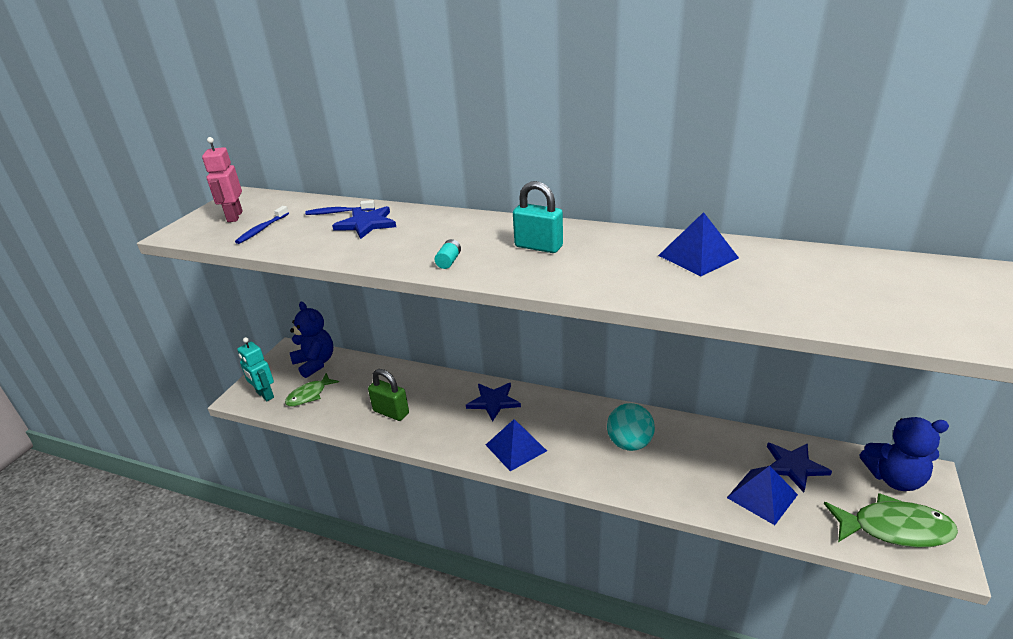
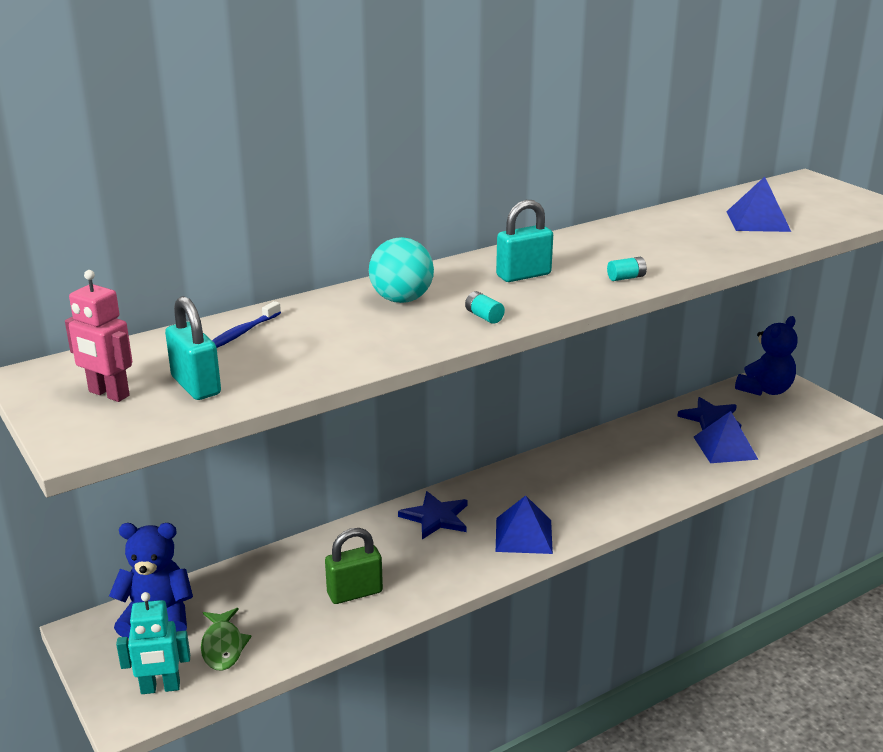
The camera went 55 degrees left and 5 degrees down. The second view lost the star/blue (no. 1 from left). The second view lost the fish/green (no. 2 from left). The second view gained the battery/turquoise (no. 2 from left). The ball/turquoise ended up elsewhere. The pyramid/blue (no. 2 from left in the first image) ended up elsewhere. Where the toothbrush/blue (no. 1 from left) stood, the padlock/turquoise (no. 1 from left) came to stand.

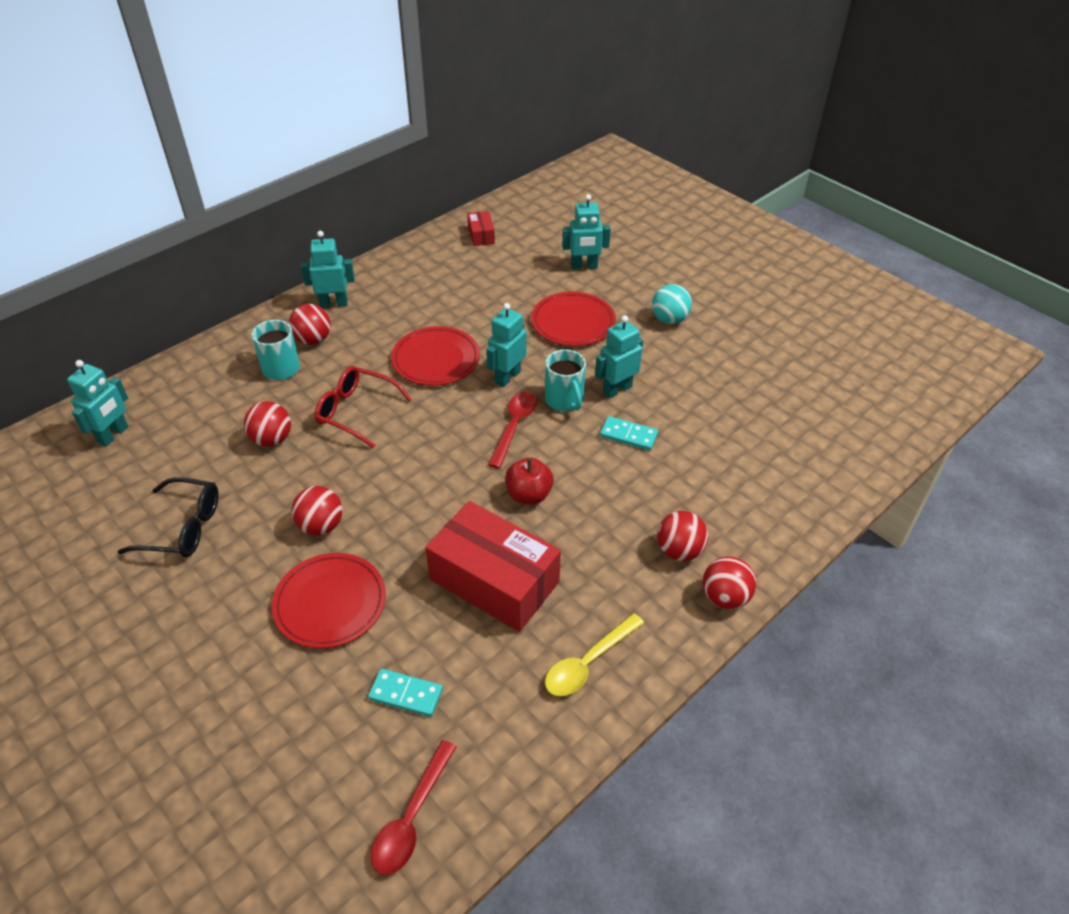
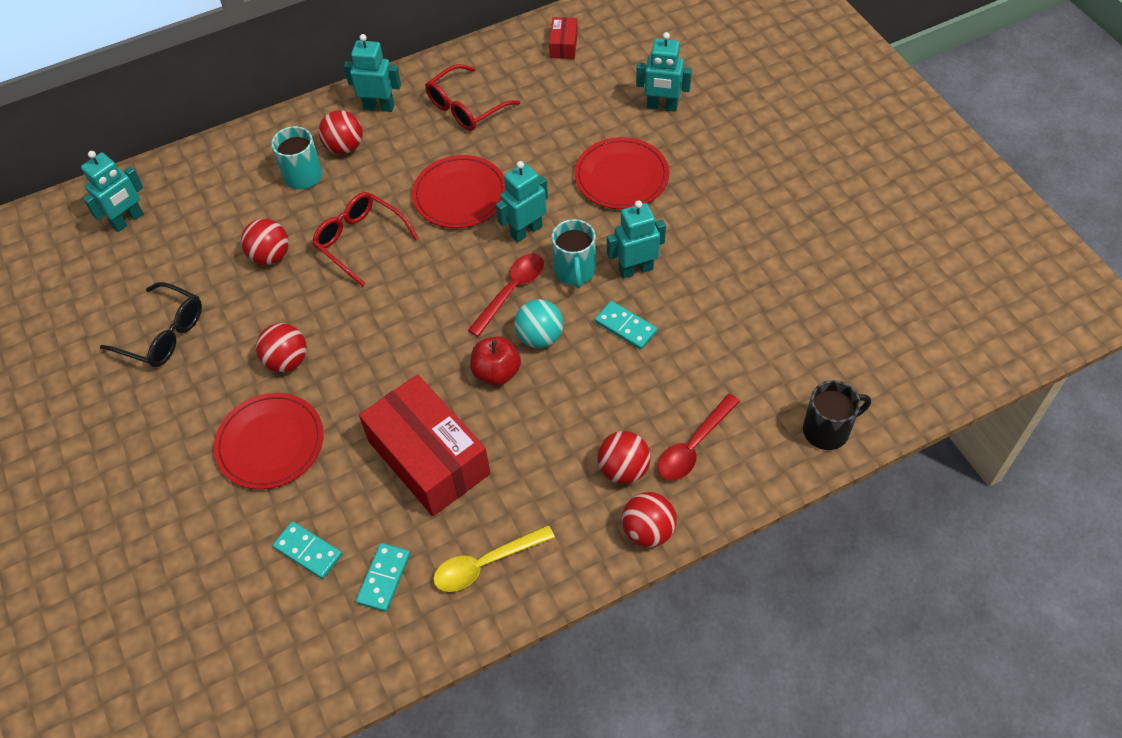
The camera went 20 degrees right and 10 degrees up. The second view gained the domino/turquoise (no. 2 from left). The second view gained the glasses/red (no. 2 from left). The second view gained the mug/black. The spoon/red (no. 1 from left in the first image) ended up elsewhere. The ball/turquoise ended up elsewhere.

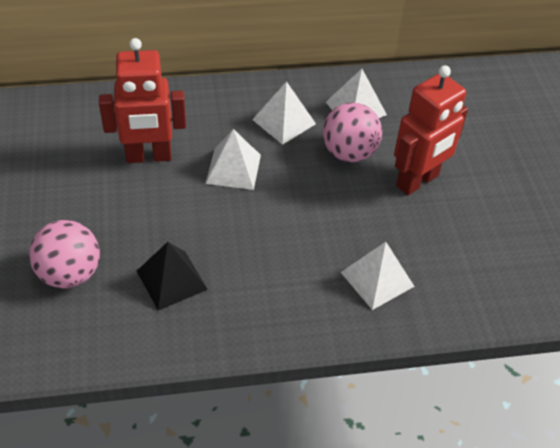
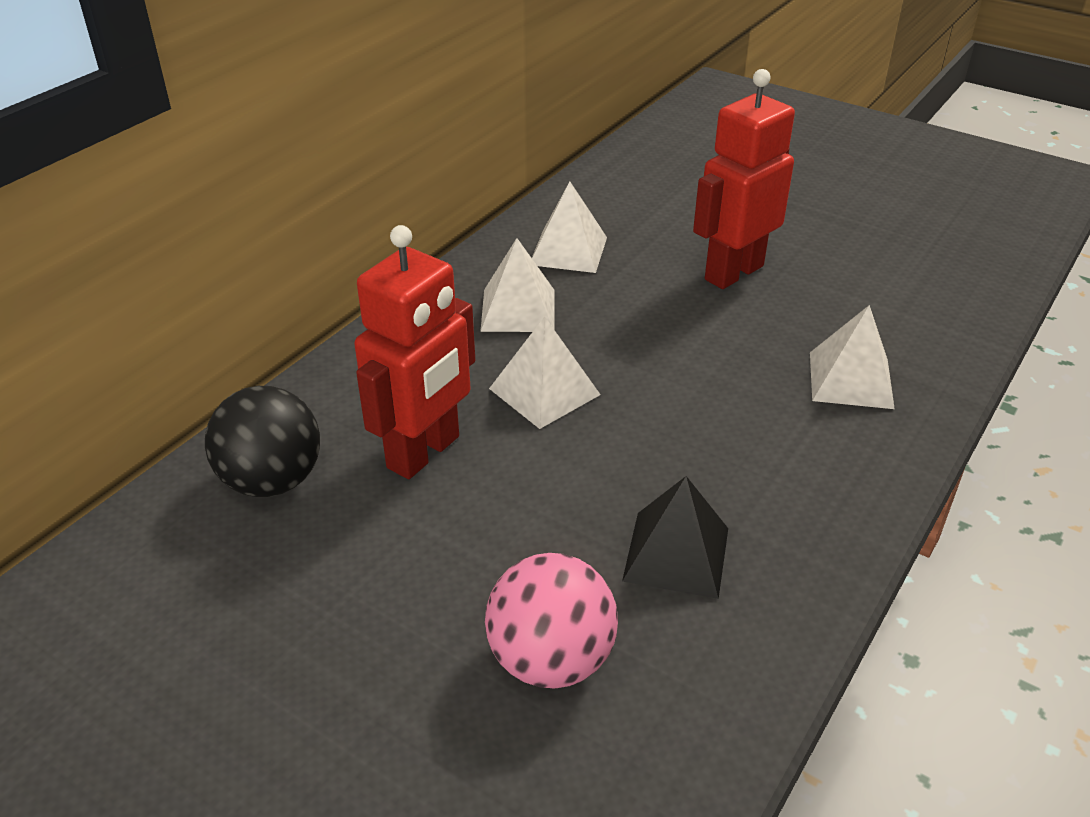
The camera went 45 degrees left and 10 degrees down. The second view lost the ball/pink (no. 2 from left). The second view gained the ball/black. The robot/red (no. 2 from left) ended up facing another way, 135 degrees counterclockwise from before.

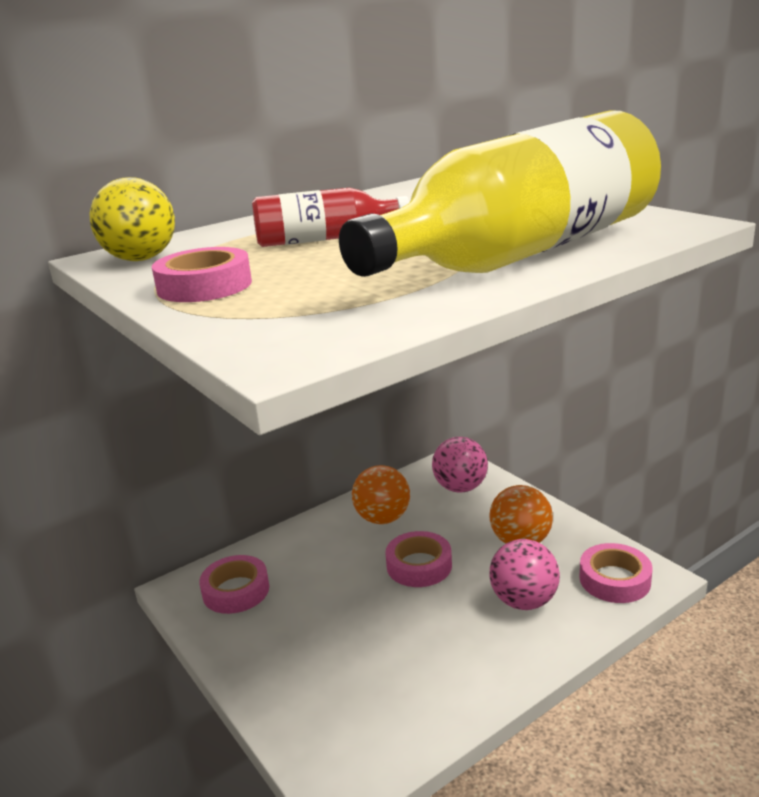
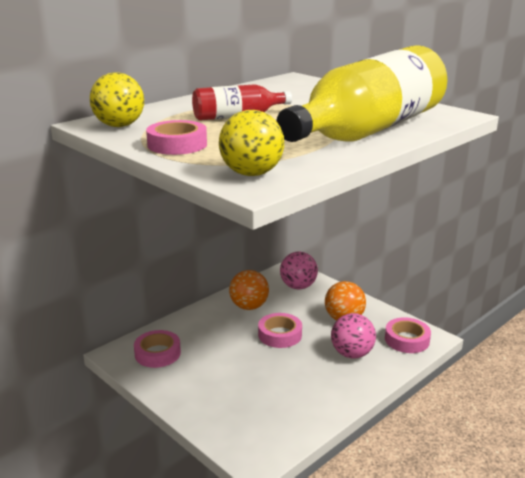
The camera went 10 degrees left and 0 degrees up. The second view gained the ball/yellow (no. 2 from left).

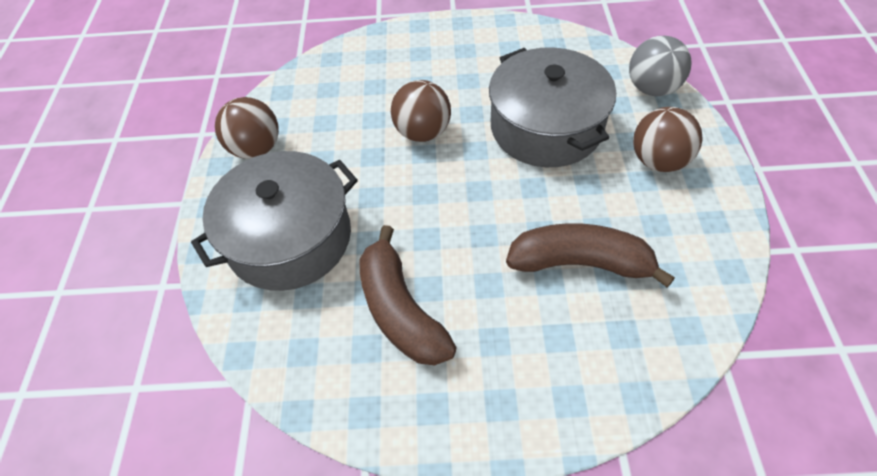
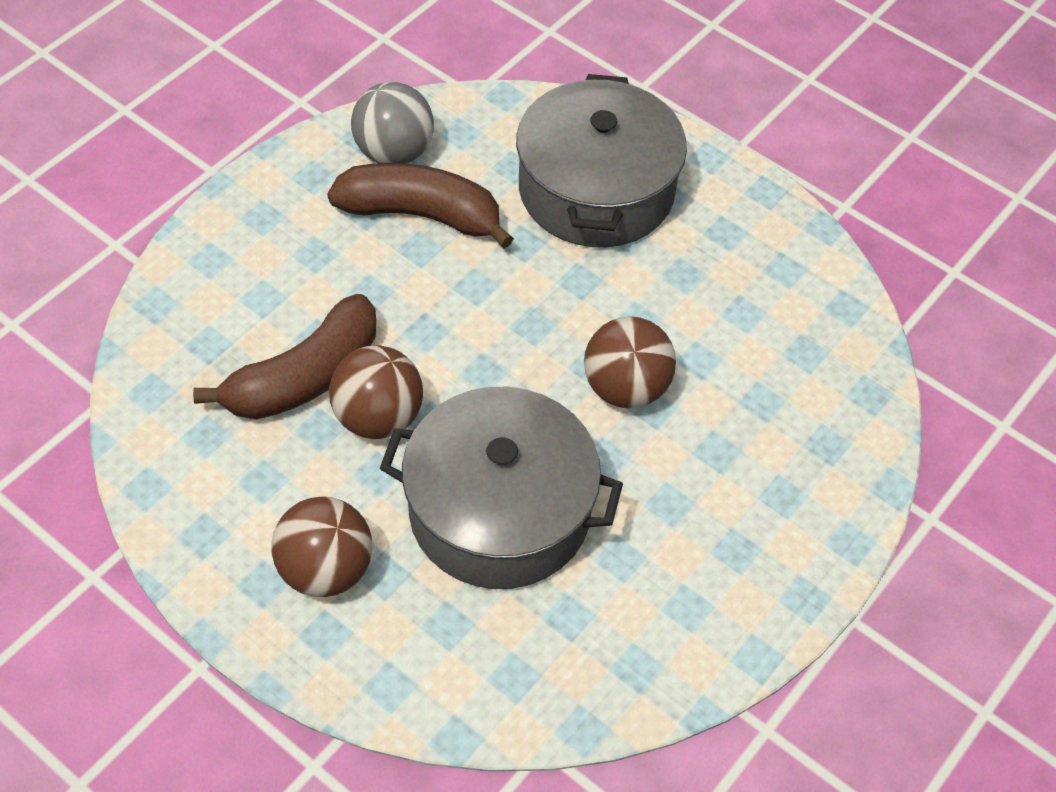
The camera went 125 degrees right and 0 degrees up. The ball/brown (no. 1 from left in the first image) ended up elsewhere. The ball/grey ended up elsewhere.

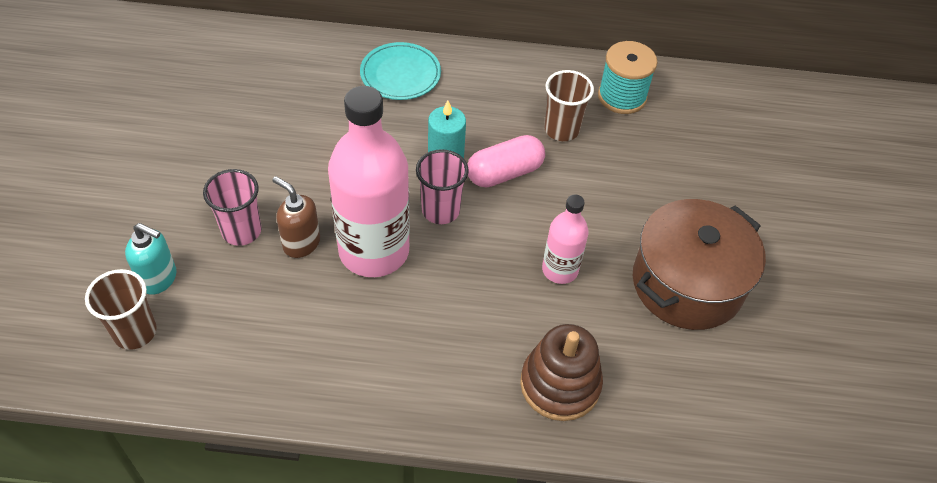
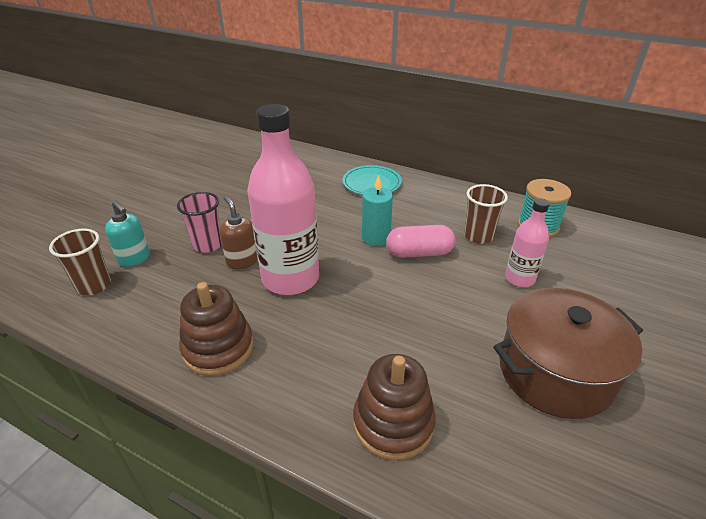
The camera went 25 degrees right and 15 degrees down. The second view lost the cup/pink (no. 2 from left). The second view gained the stacking toy/brown (no. 1 from left). The bottle/pink (no. 2 from left) ended up elsewhere.

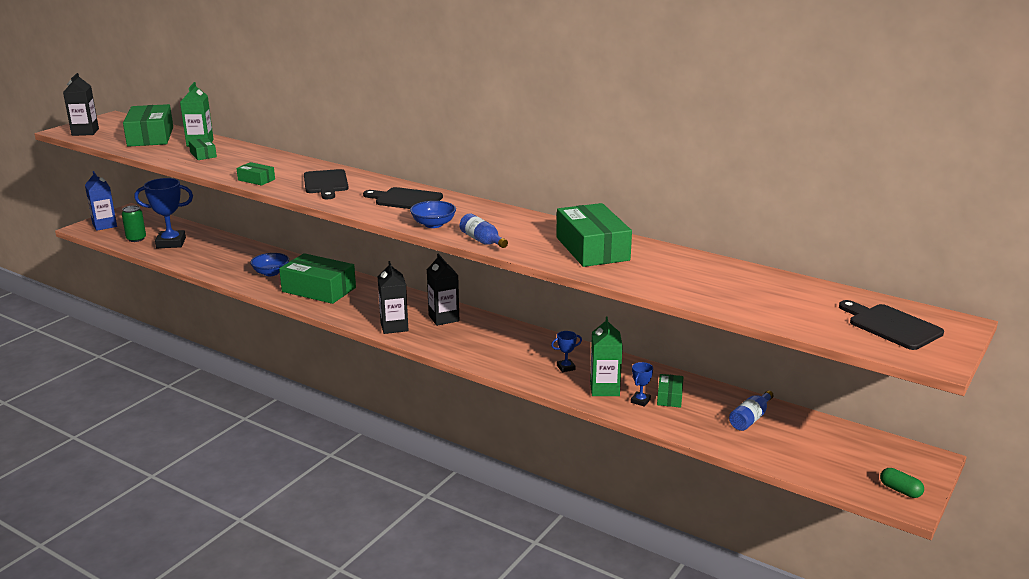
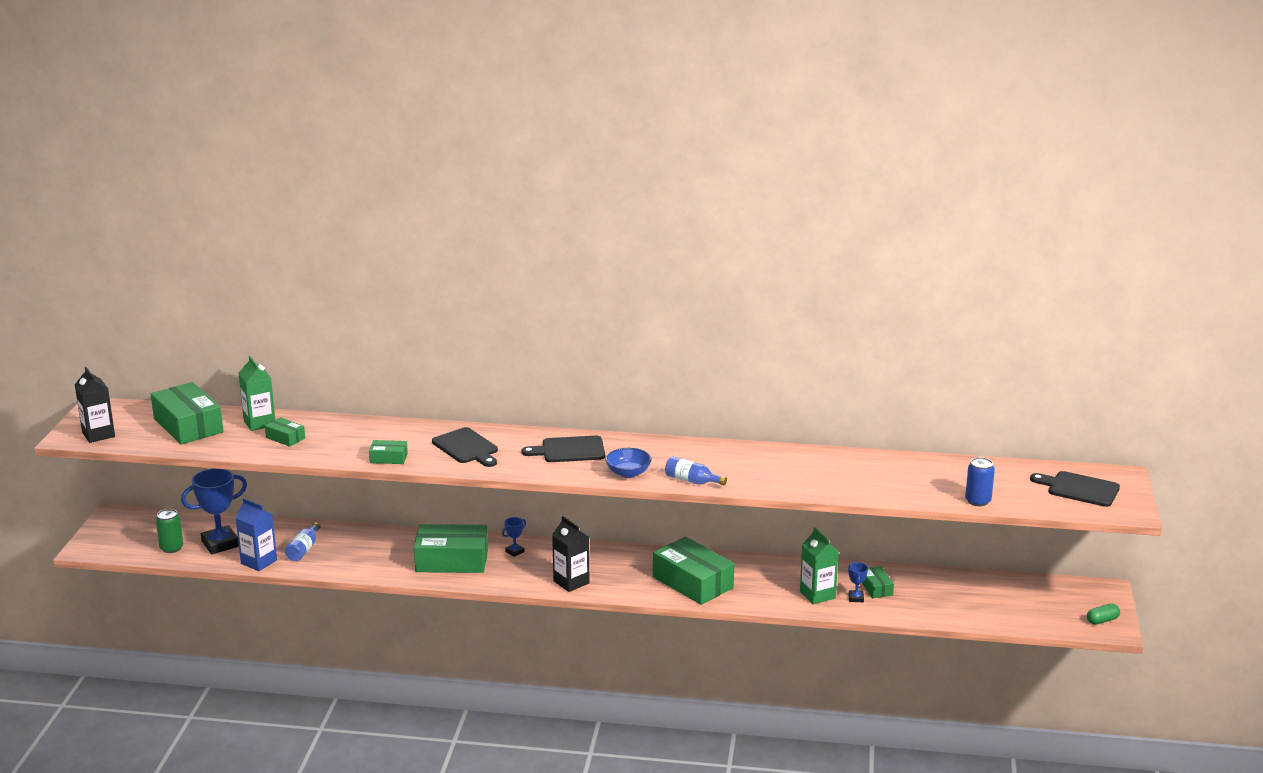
The camera went 25 degrees left and 0 degrees up. The second view lost the bowl/blue (no. 1 from left). The second view lost the carton/black (no. 3 from left). The second view gained the can/blue. The carton/blue ended up elsewhere. The trophy/blue (no. 2 from left) ended up elsewhere. The box/green (no. 5 from left) ended up elsewhere. The bottle/blue (no. 2 from left in the first image) ended up elsewhere. The capsule/green ended up facing another way, 45 degrees counterclockwise from before.

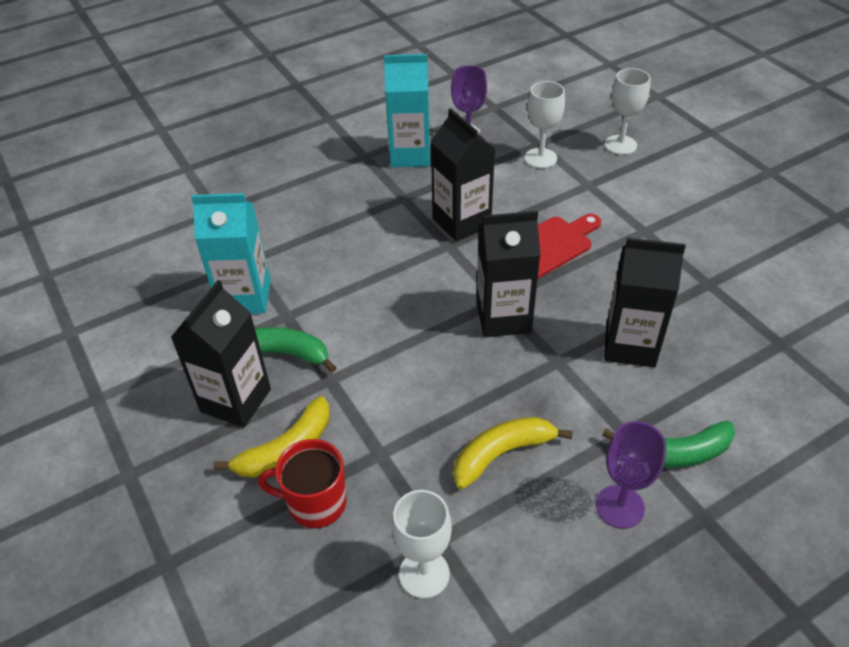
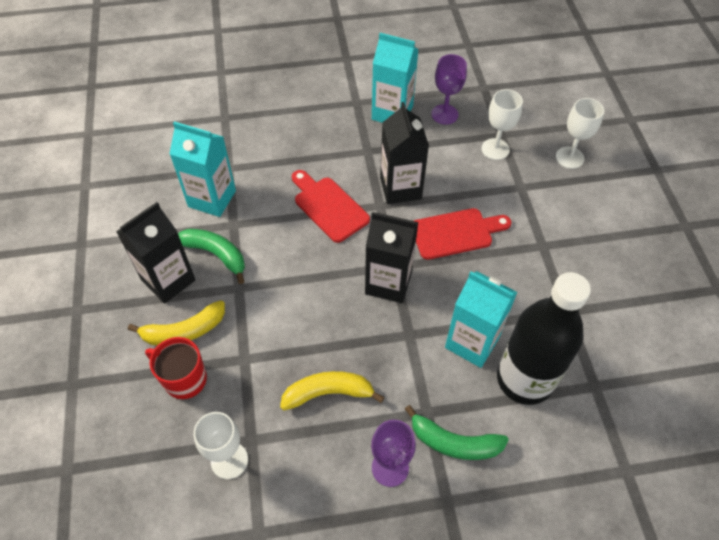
The camera went 20 degrees right and 10 degrees up. The second view gained the cutting board/red (no. 1 from left). The second view gained the bottle/black. What was the carton/black (no. 4 from left) turned into the carton/turquoise (no. 3 from left).

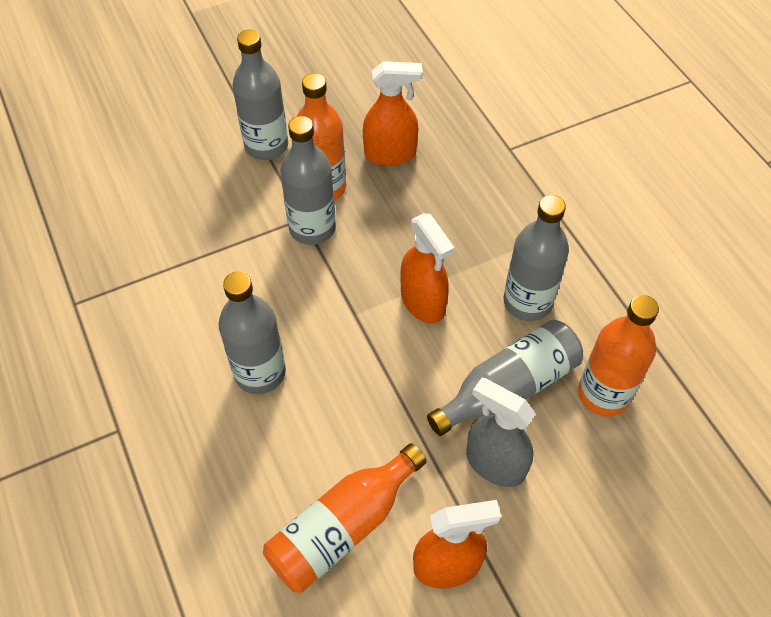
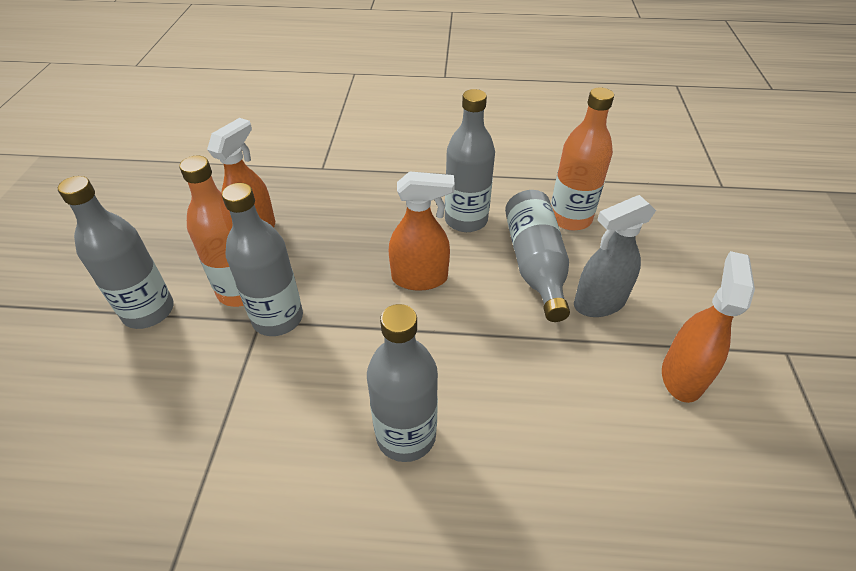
The camera went 60 degrees left and 10 degrees down. The second view lost the bottle/orange (no. 2 from left).

